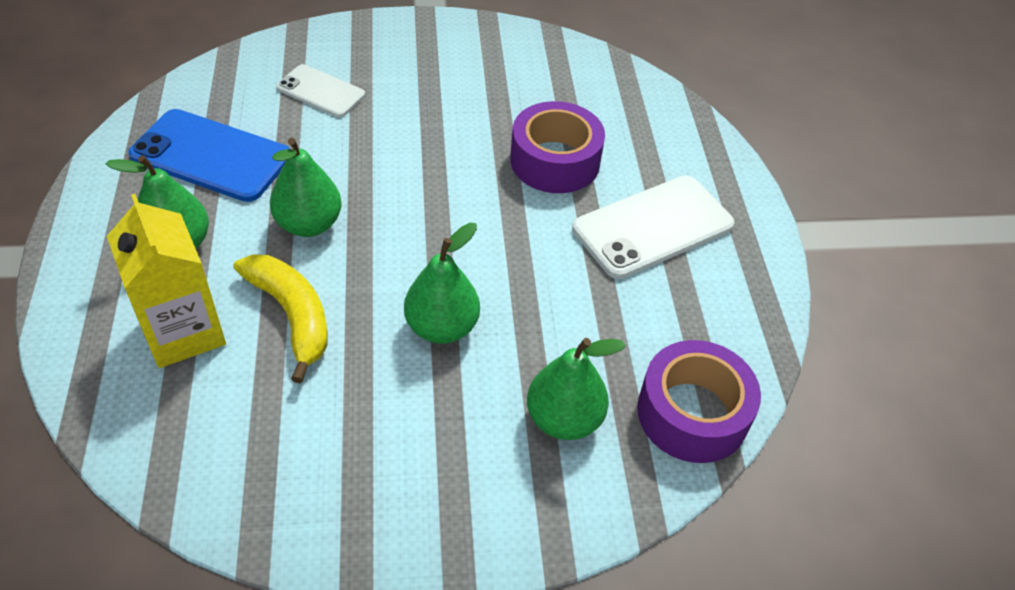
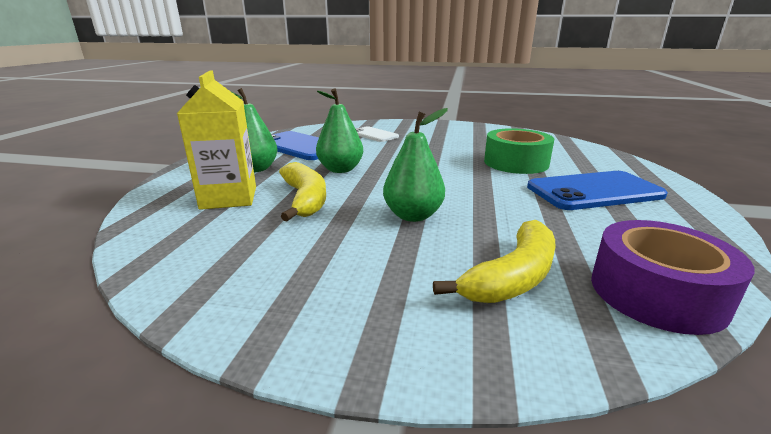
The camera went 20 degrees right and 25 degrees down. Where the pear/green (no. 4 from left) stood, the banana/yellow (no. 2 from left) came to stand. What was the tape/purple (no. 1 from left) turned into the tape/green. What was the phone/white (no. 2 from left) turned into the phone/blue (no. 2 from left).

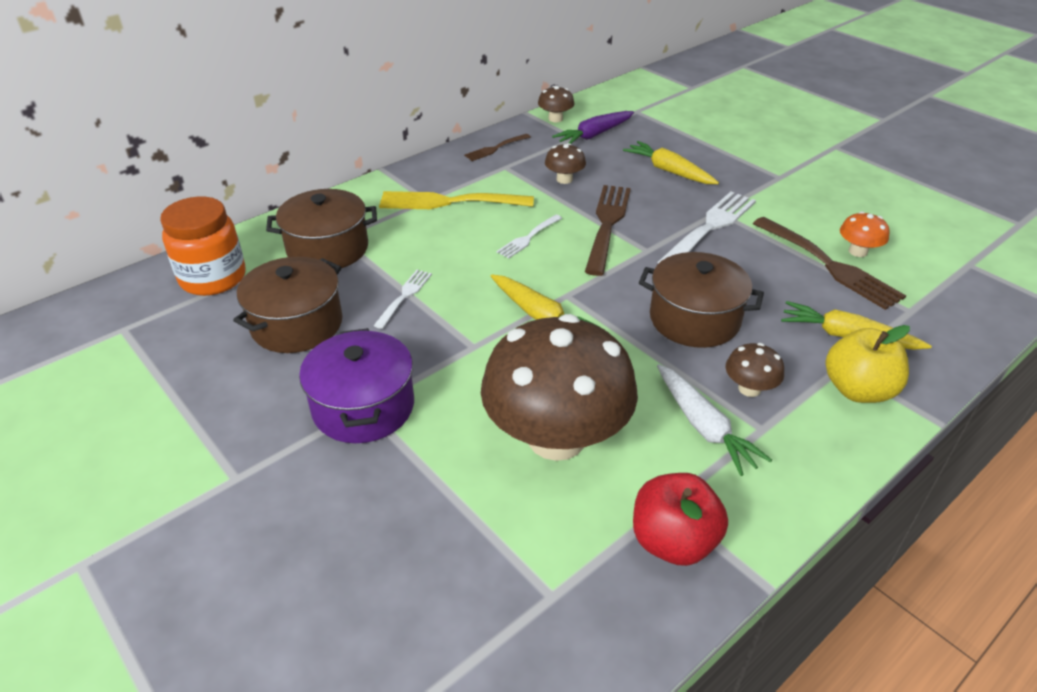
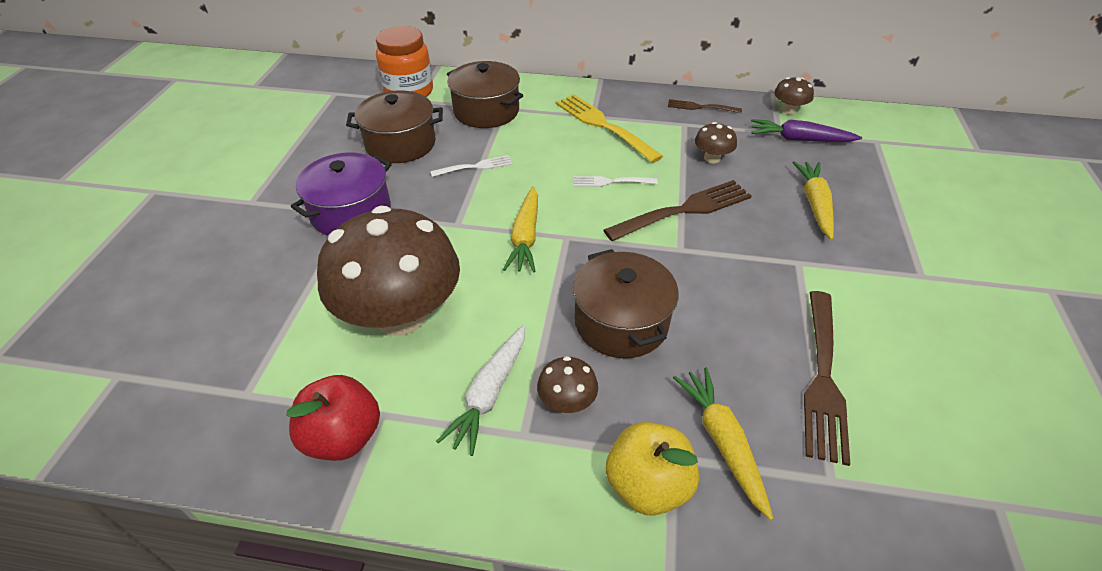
The camera went 50 degrees right and 5 degrees up. The second view lost the fork/white (no. 3 from left). The second view lost the mushroom/orange.

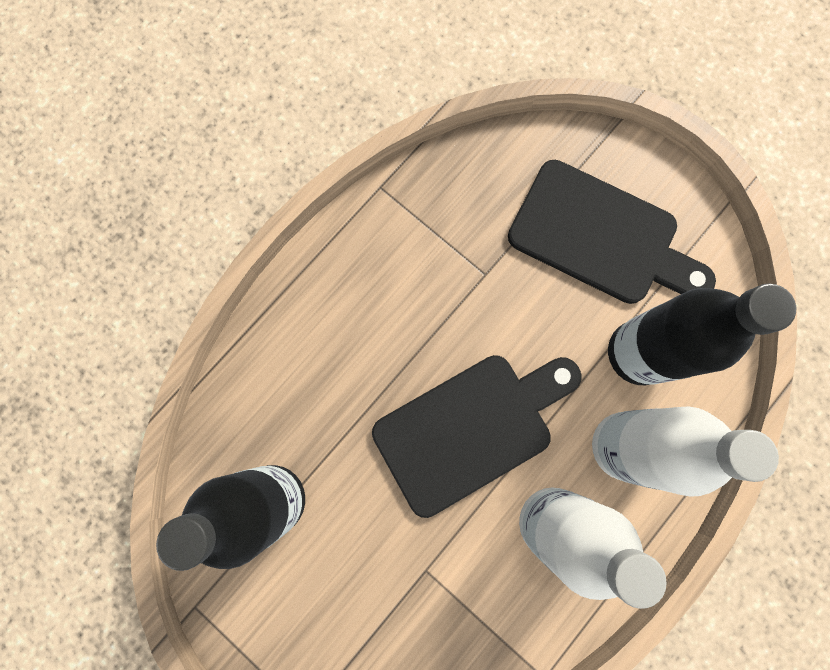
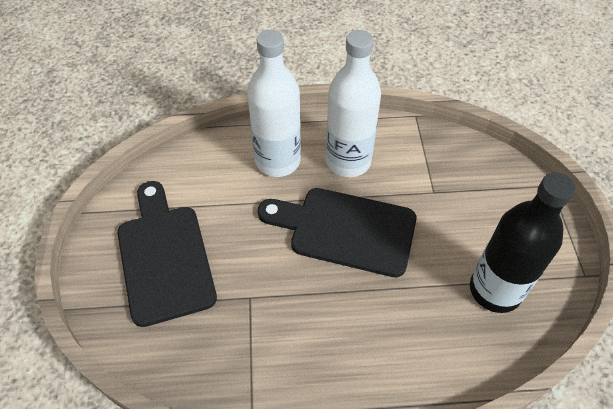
The camera went 135 degrees left and 25 degrees down. The second view lost the bottle/black (no. 2 from left).

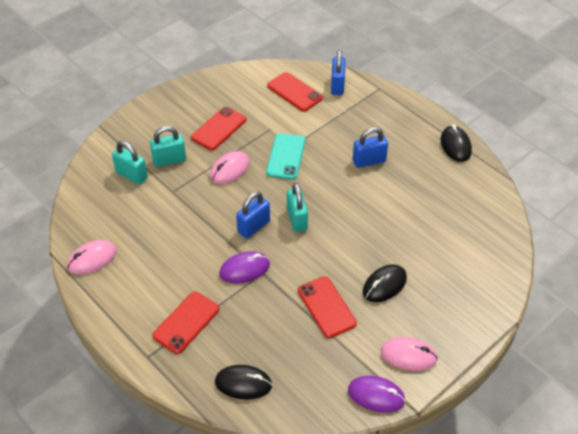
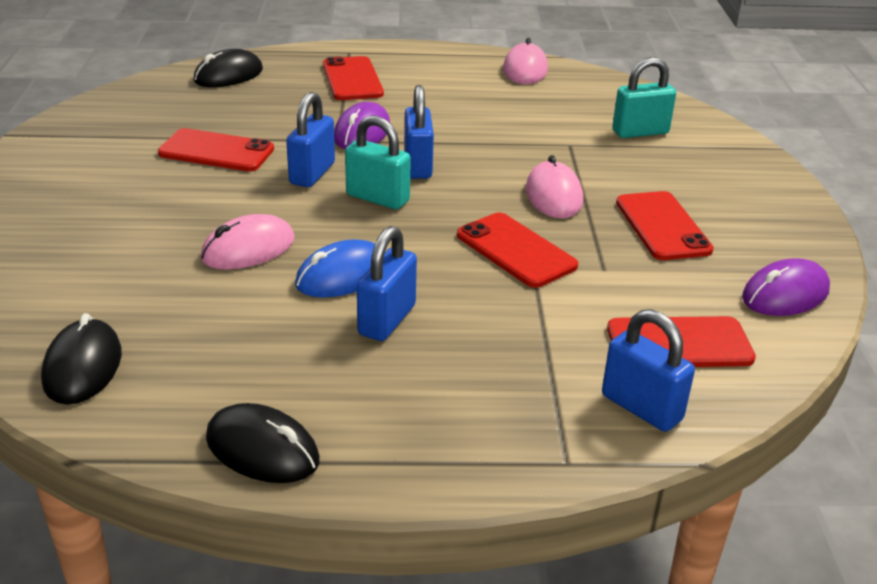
The camera went 130 degrees right and 15 degrees down. The second view lost the padlock/turquoise (no. 2 from left). The second view gained the padlock/blue (no. 1 from left). The second view gained the mouse/blue. The mouse/purple (no. 2 from left) ended up elsewhere. The mouse/black (no. 2 from left in the first image) ended up elsewhere. The mouse/pink (no. 3 from left in the first image) ended up elsewhere. What was the phone/turquoise turned into the phone/red (no. 3 from left).

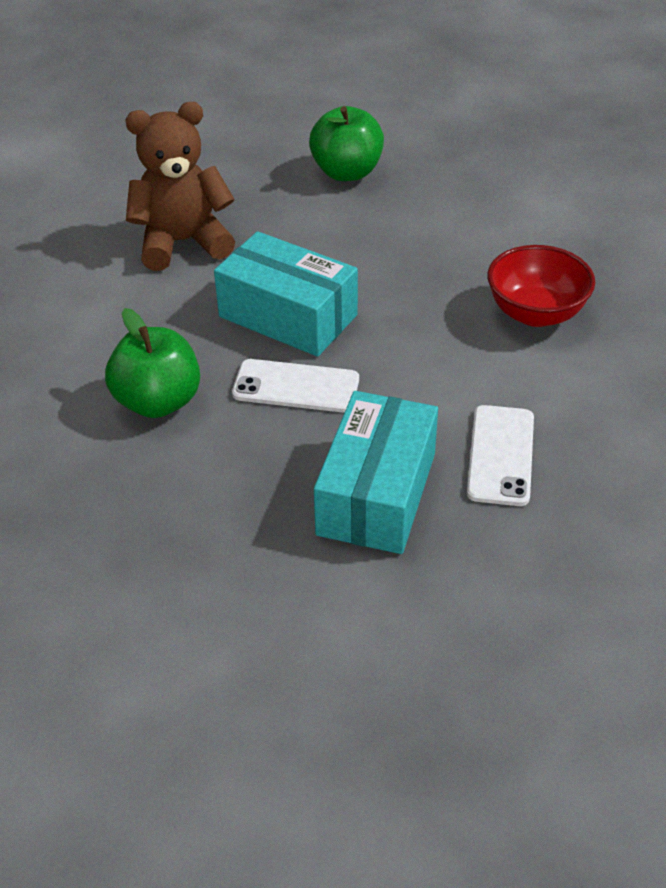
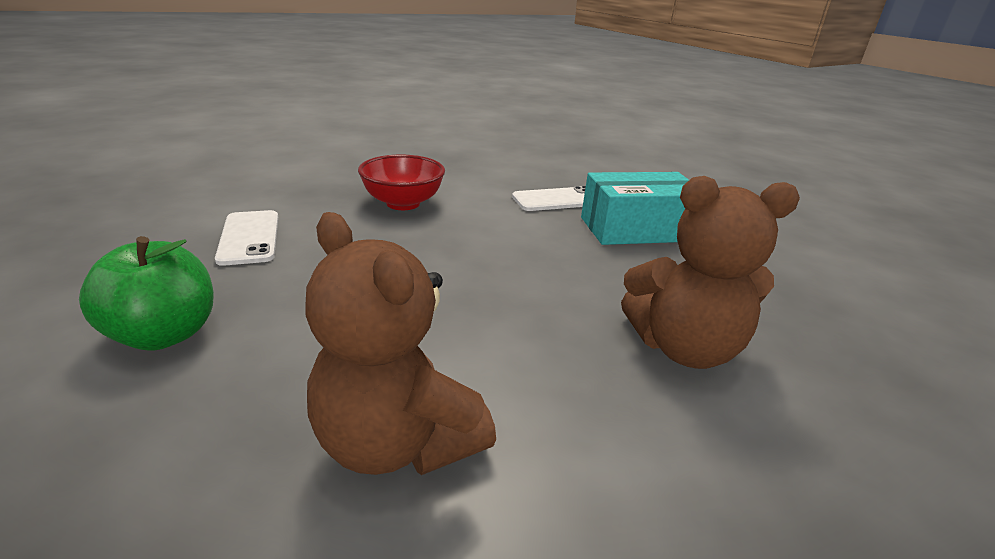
The camera went 120 degrees left and 15 degrees down. The second view lost the box/turquoise (no. 1 from left). The phone/white (no. 1 from left) ended up elsewhere. Where the apple/green (no. 1 from left) stood, the teddy bear/brown (no. 2 from left) came to stand.

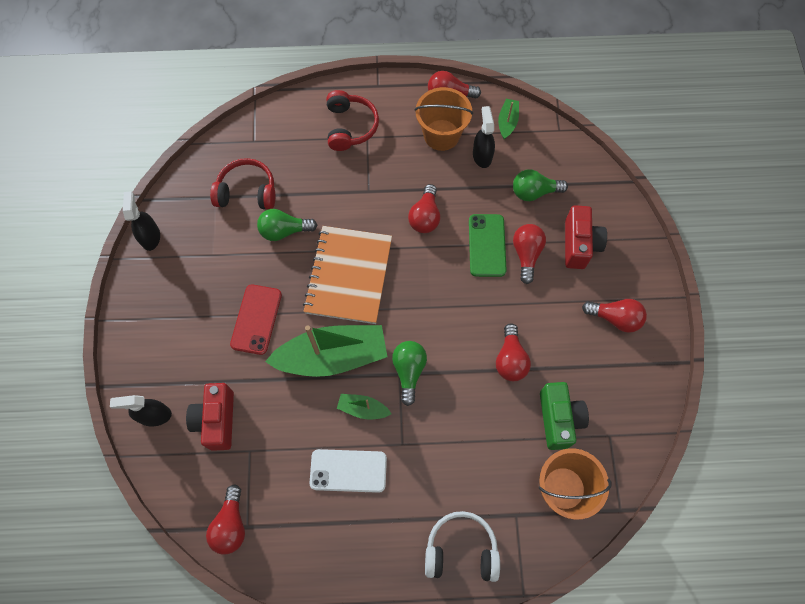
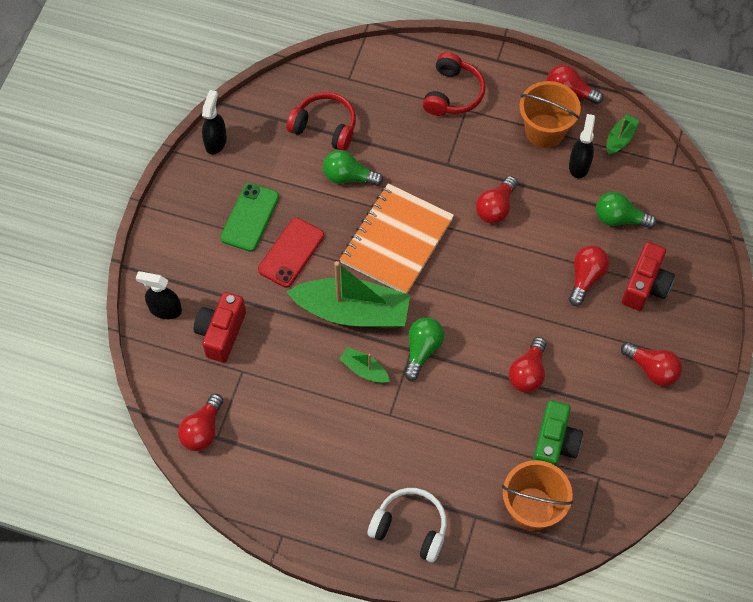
The camera went 20 degrees right and 5 degrees down. The second view lost the phone/white. The phone/green ended up elsewhere.

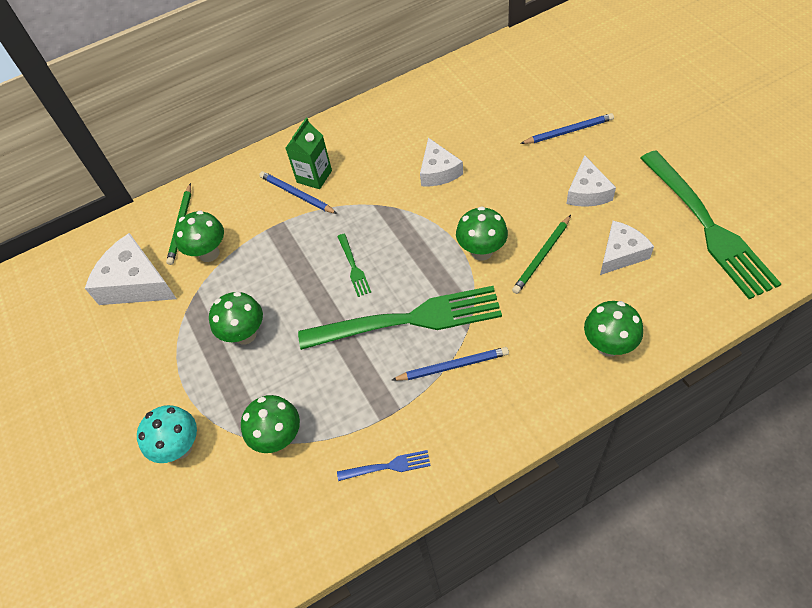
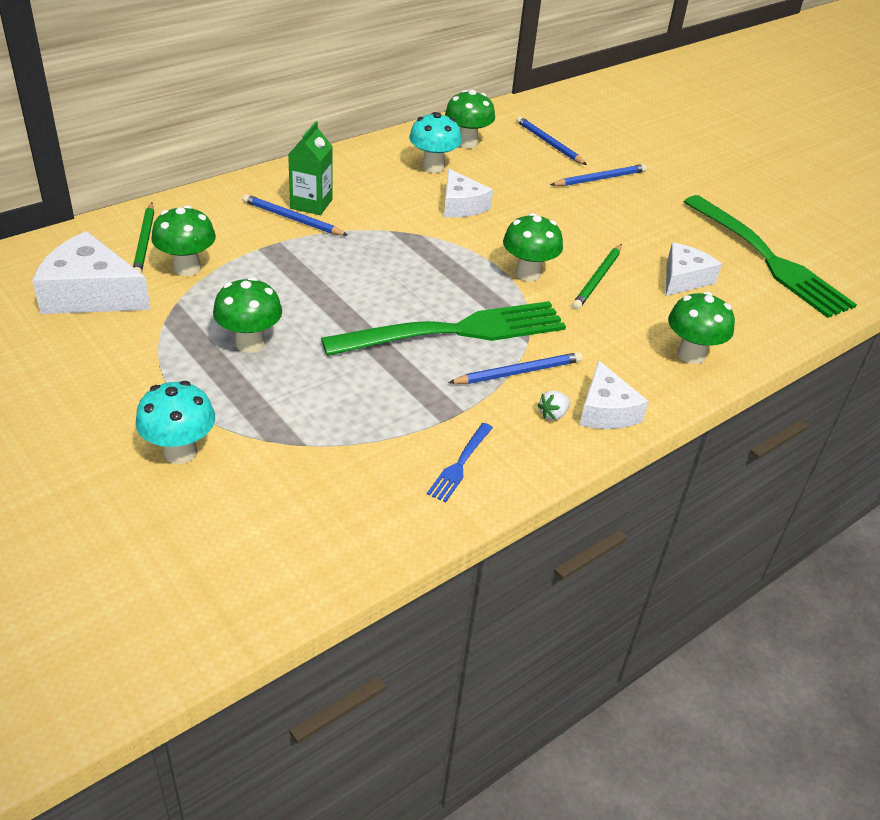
The camera went 20 degrees left and 15 degrees down. The second view lost the fork/green (no. 1 from left). The second view gained the mushroom/turquoise (no. 2 from left). The second view gained the pencil/blue (no. 3 from left). The second view gained the strawberry/white. The mushroom/green (no. 3 from left) ended up elsewhere. The cheese/white (no. 3 from left) ended up elsewhere. The fork/blue ended up facing another way, 135 degrees clockwise from before.

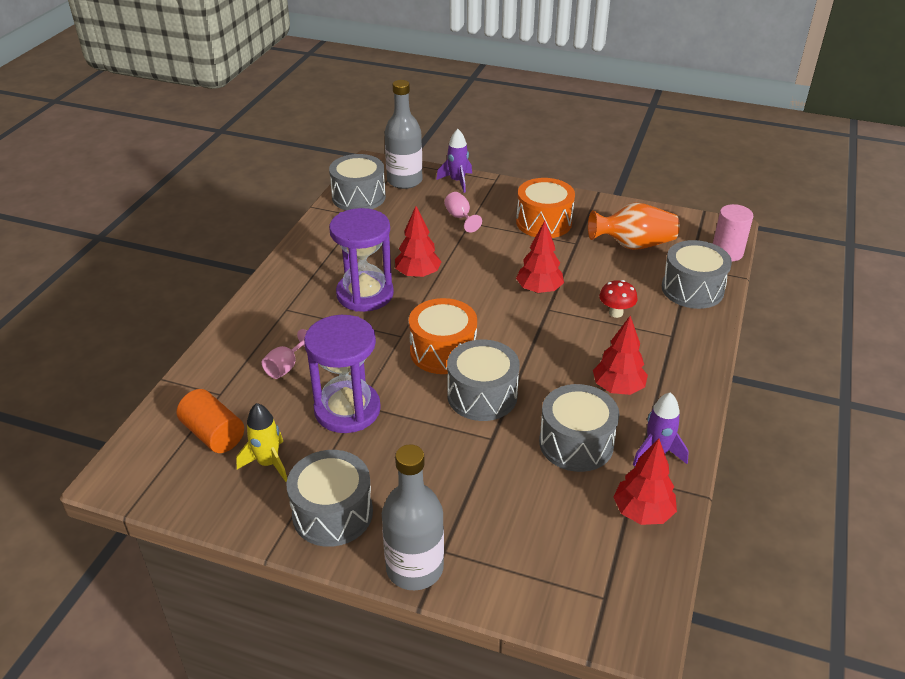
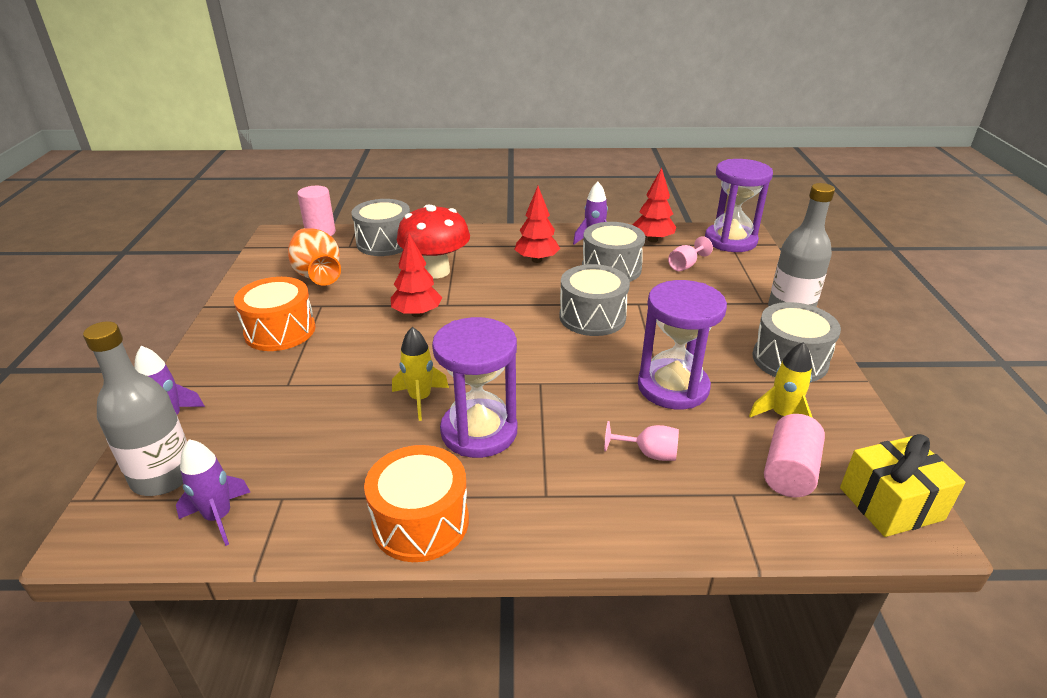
The camera went 110 degrees left and 5 degrees down. The second view gained the hourglass/purple (no. 3 from left). The second view gained the gift/yellow. The drum/orange (no. 1 from left in the first image) ended up elsewhere. The goblet/pink (no. 2 from left) ended up elsewhere. Where the drum/grey (no. 2 from left) stood, the rocket/purple (no. 2 from left) came to stand. Where the tree/red (no. 1 from left) stood, the rocket/yellow (no. 1 from left) came to stand. What was the cylinder/orange turned into the cylinder/pink (no. 2 from left). The size of the mushroom/red changed by a factor of 2.00.

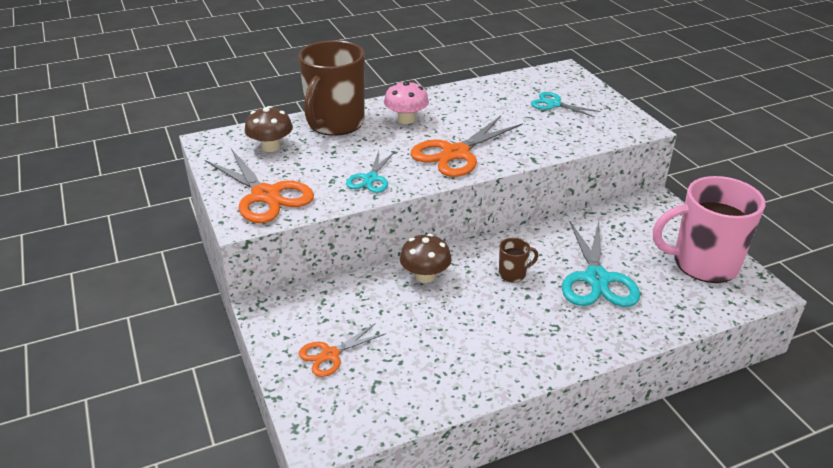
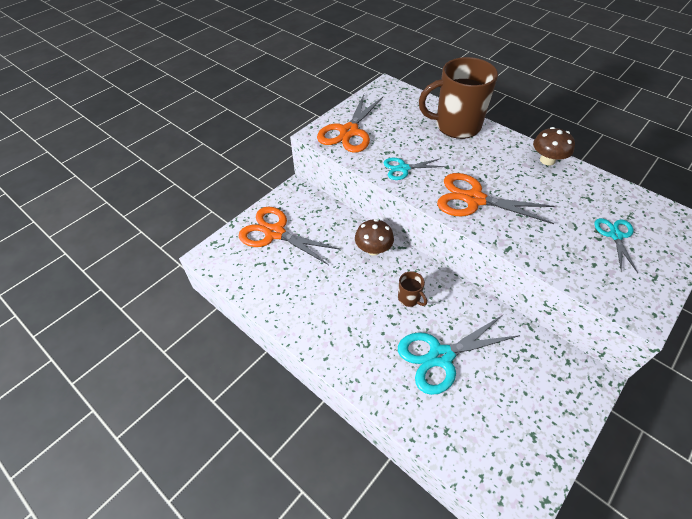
The camera went 65 degrees right and 15 degrees up. The second view lost the mushroom/pink. The second view lost the mug/pink. The mushroom/brown (no. 1 from left in the first image) ended up elsewhere. The size of the scissors/orange (no. 2 from left in the first image) changed by a factor of 1.75.

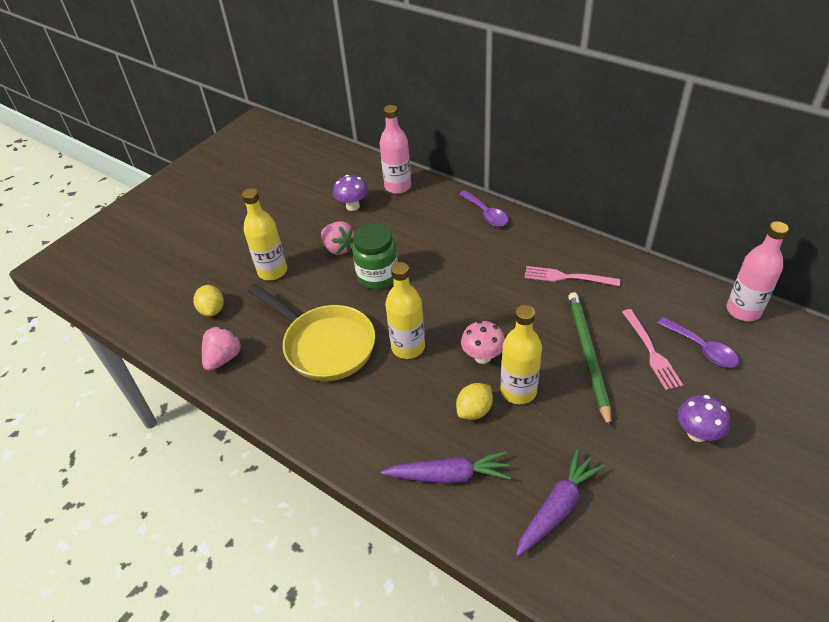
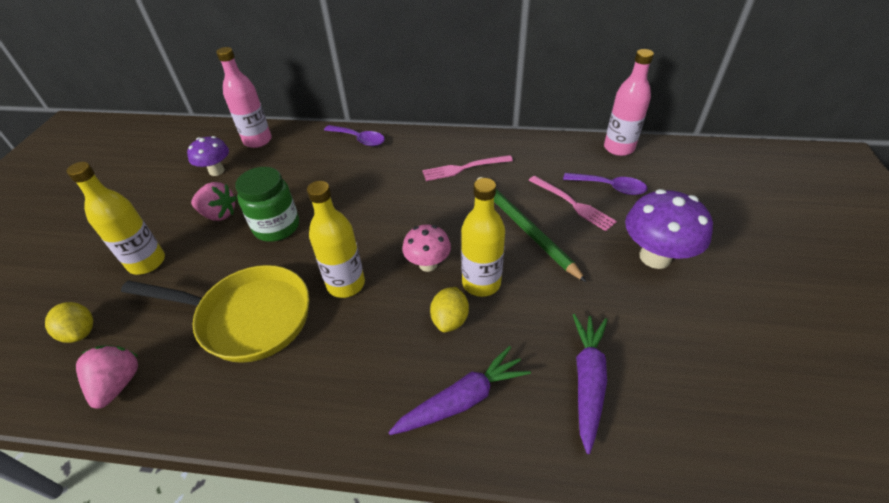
The camera went 30 degrees left and 0 degrees up. The size of the mushroom/purple (no. 2 from left) changed by a factor of 1.62.

